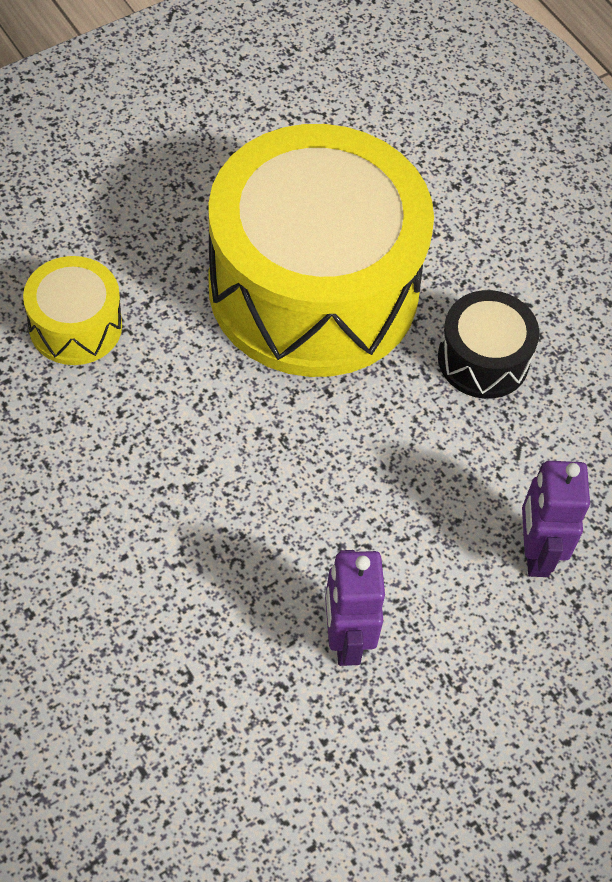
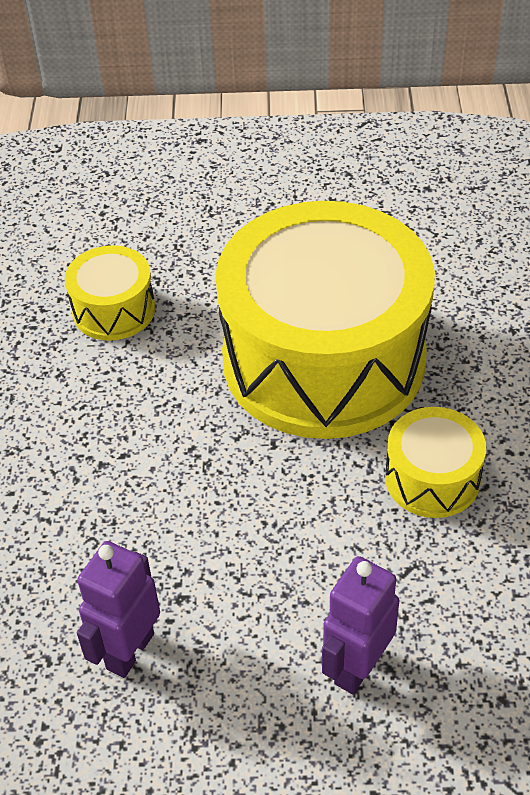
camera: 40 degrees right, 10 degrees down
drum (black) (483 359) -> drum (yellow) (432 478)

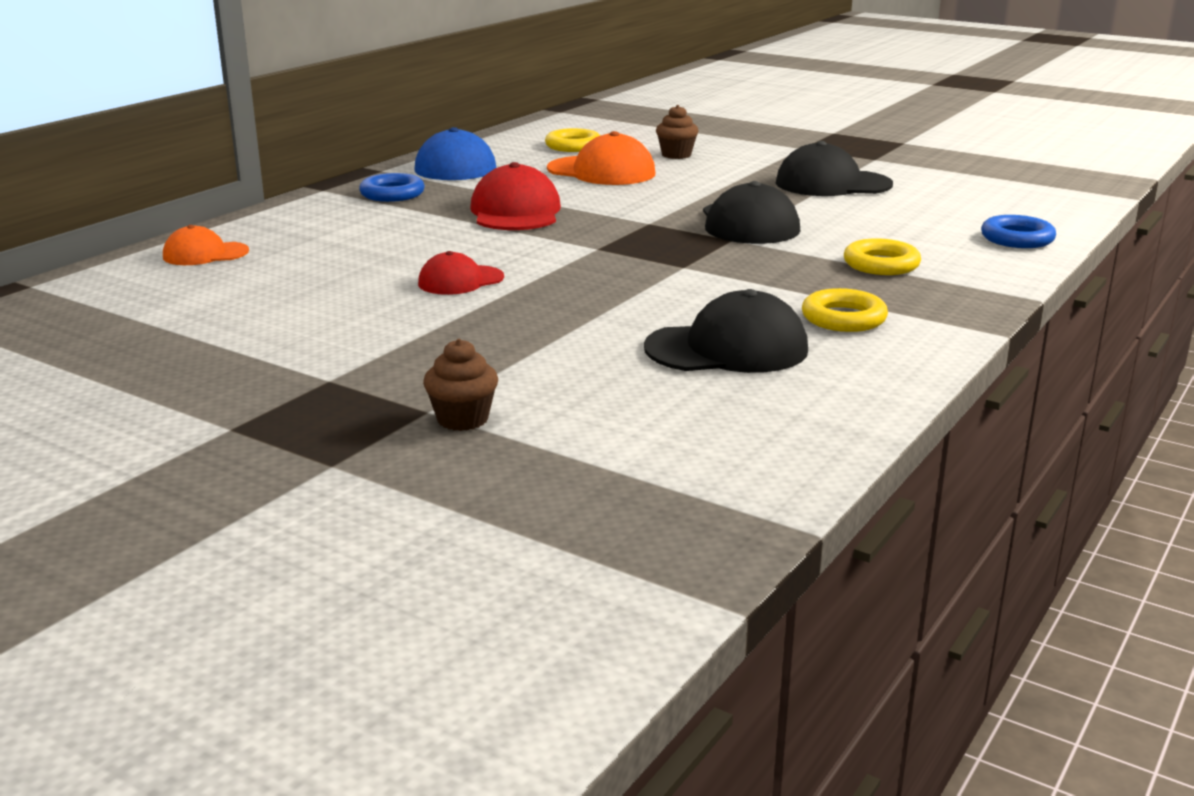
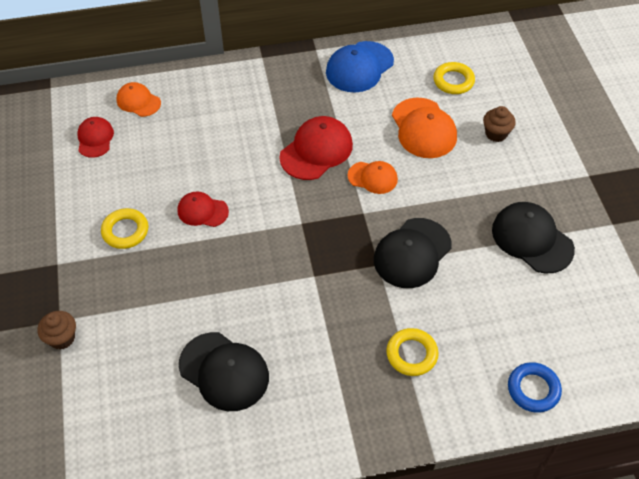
camera: 45 degrees right, 30 degrees up
ring (blue) (392 194) -> none
none -> cap (red) (95 138)
none -> cap (orange) (373 177)
ring (yellow) (843 318) -> ring (yellow) (125 231), relocated

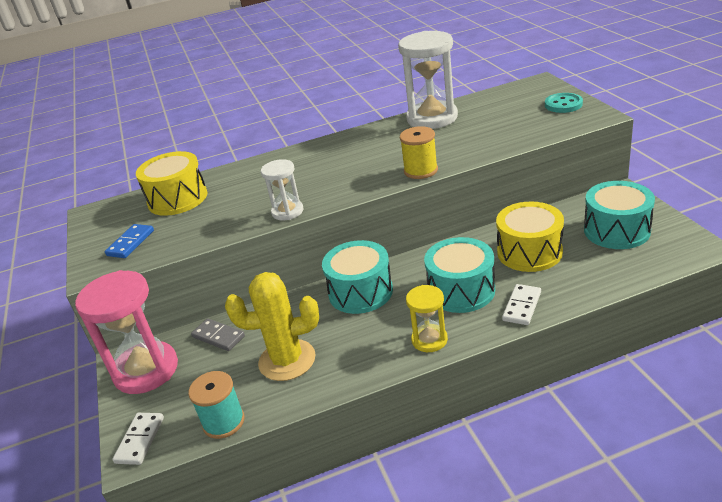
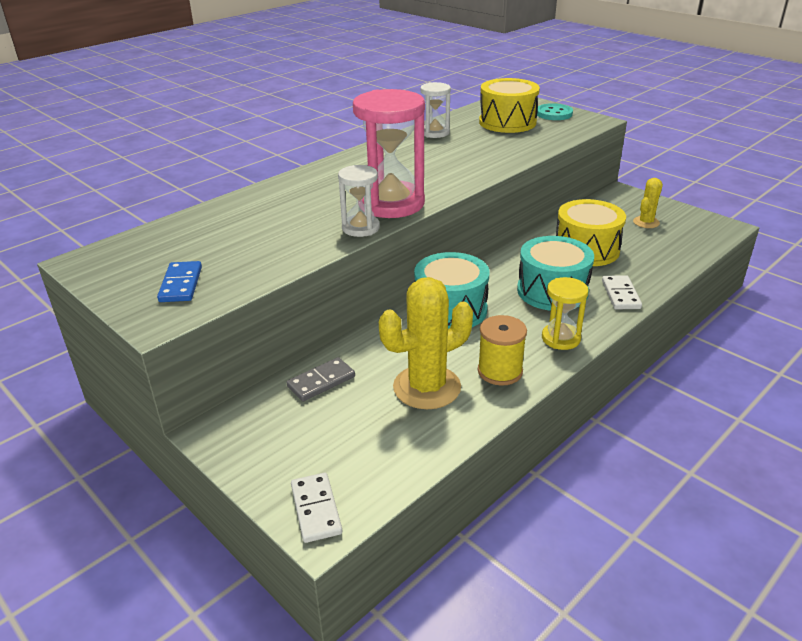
camera: 30 degrees left, 0 degrees up
spool (turquoise) (223 422) -> none
hourglass (pink) (146 370) -> hourglass (pink) (391 203), relocated
drum (yellow) (177 199) -> drum (yellow) (507 122), relocated
spool (yellow) (420 170) -> spool (yellow) (500 371), relocated
drum (turquoise) (616 230) -> cactus (yellow) (646 222)
domino (grey) (218 336) -> domino (grey) (321 382), 45 degrees counterclockwise
hourglass (white) (432 118) -> hourglass (white) (435 133), x0.54

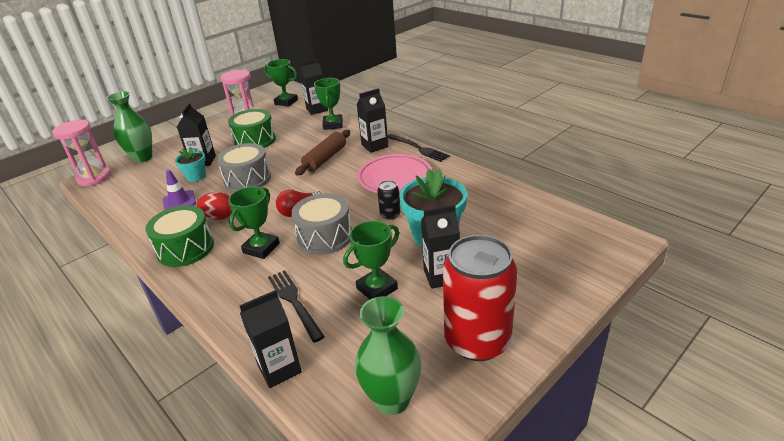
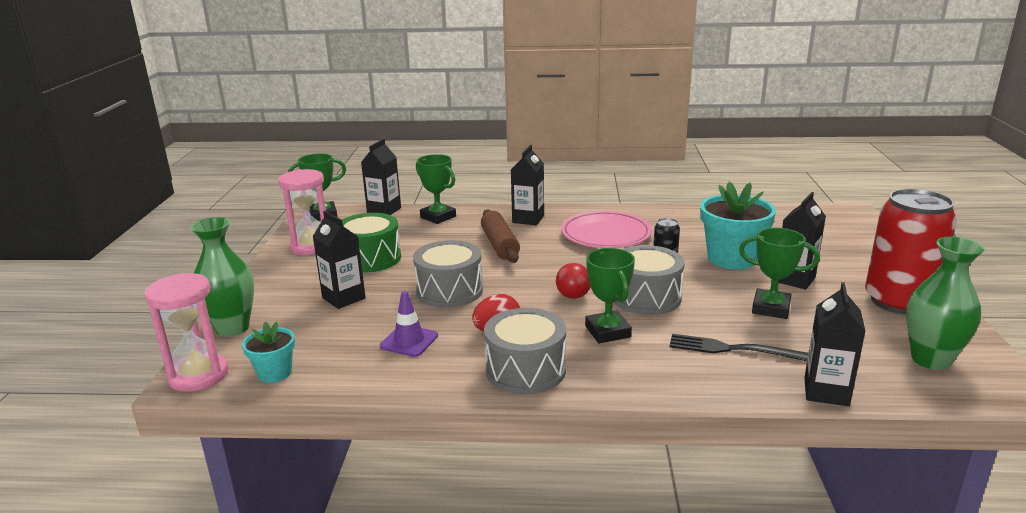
camera: 45 degrees left, 10 degrees down
fork (black) (419 148) -> none
flower pot (turquoise) (196 176) -> flower pot (turquoise) (274 373), relocated
drum (green) (185 248) -> drum (grey) (525 370)
trophy (green) (377 288) -> trophy (green) (771 308), 75 degrees counterclockwise

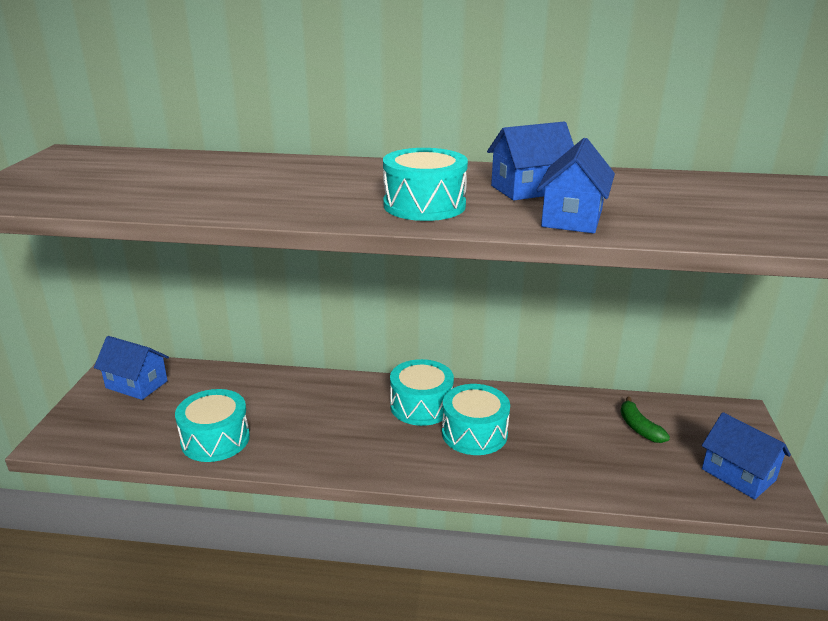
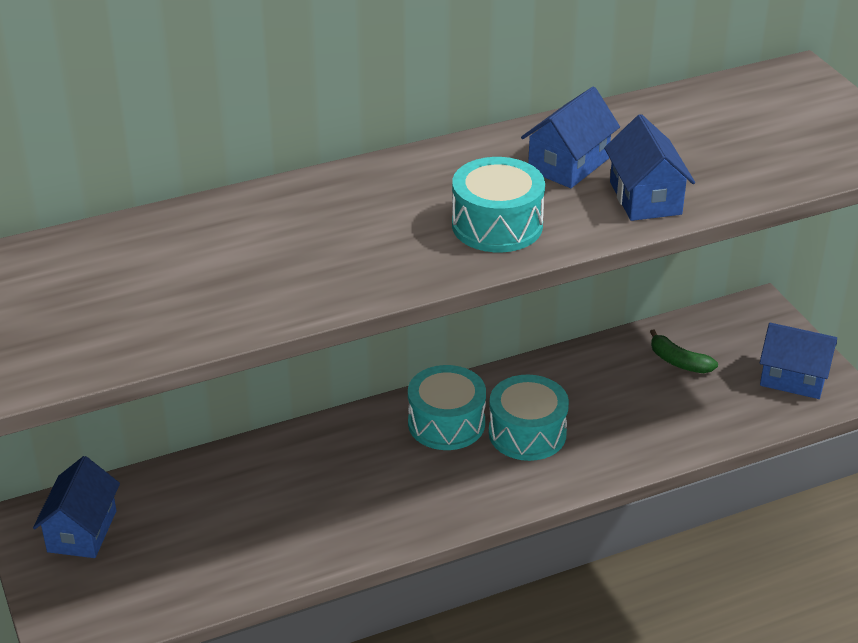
camera: 30 degrees left, 10 degrees up
drum (turquoise) (215 439) -> none
house (blue) (136 384) -> house (blue) (82 531), 75 degrees counterclockwise

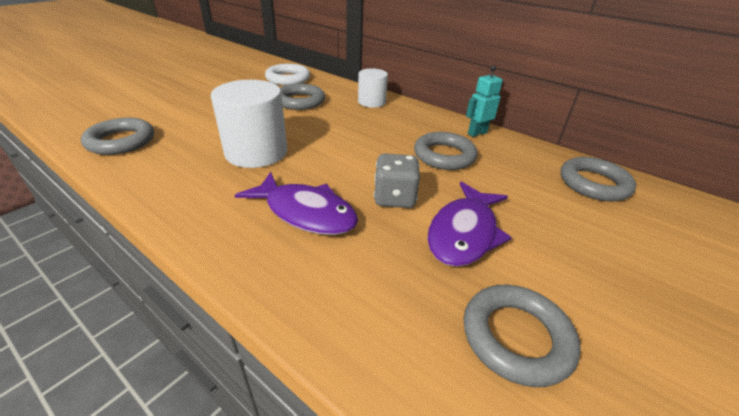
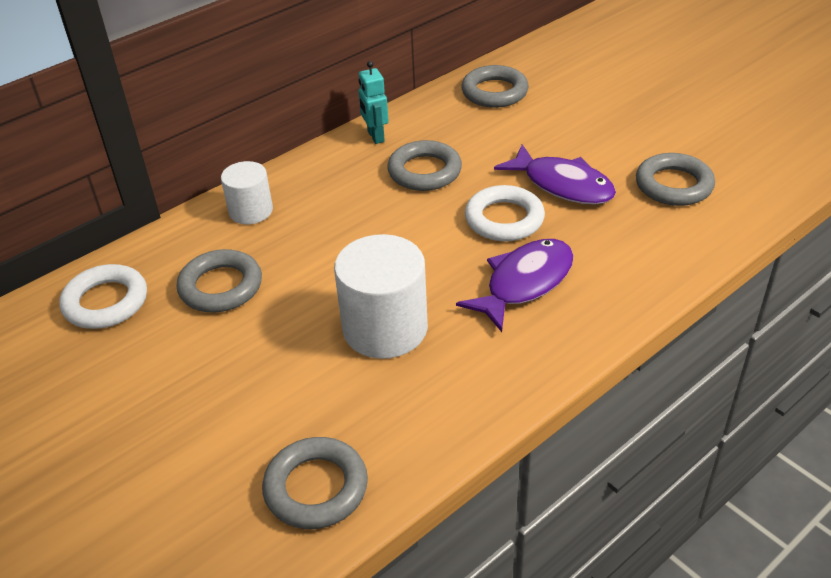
camera: 75 degrees left, 5 degrees up
dice (grey) (394 198) -> ring (white) (504 219)

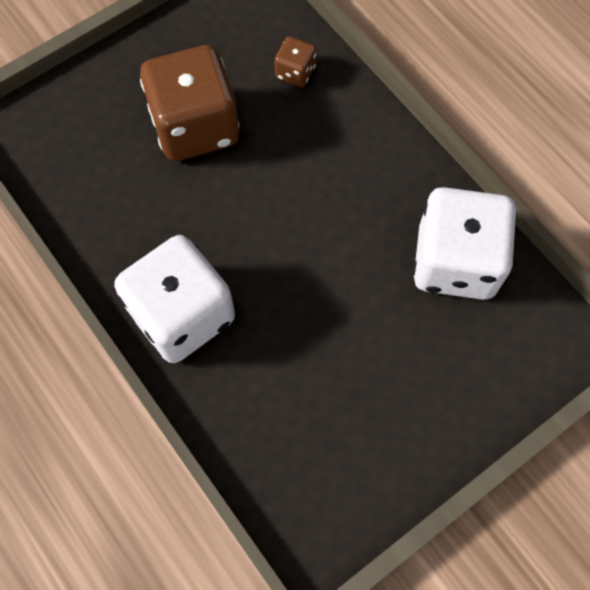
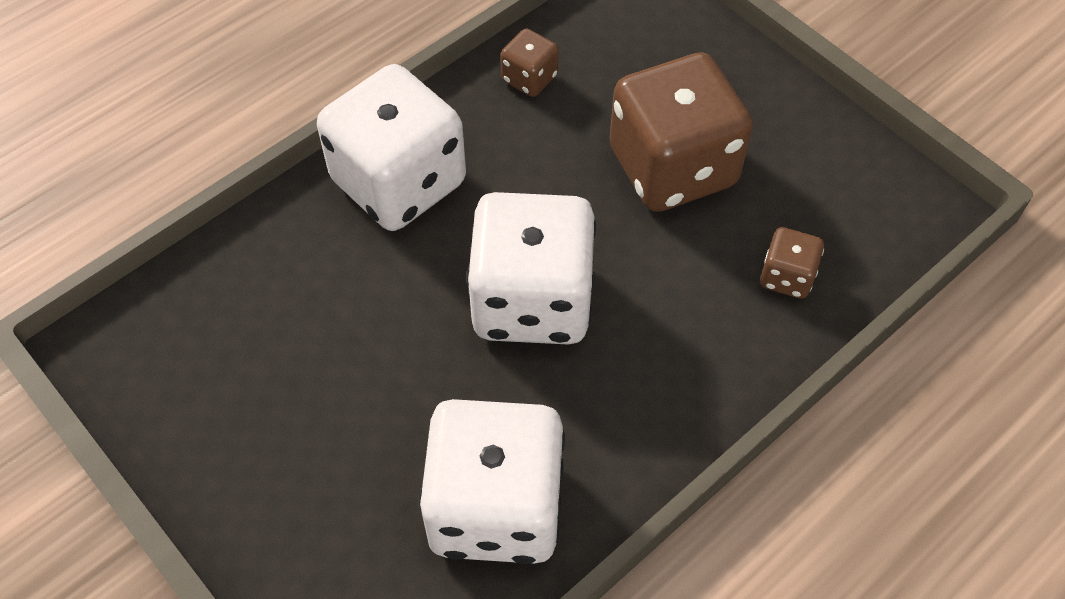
camera: 85 degrees right, 10 degrees down
none -> dice (white) (532 300)
none -> dice (brown) (529 78)

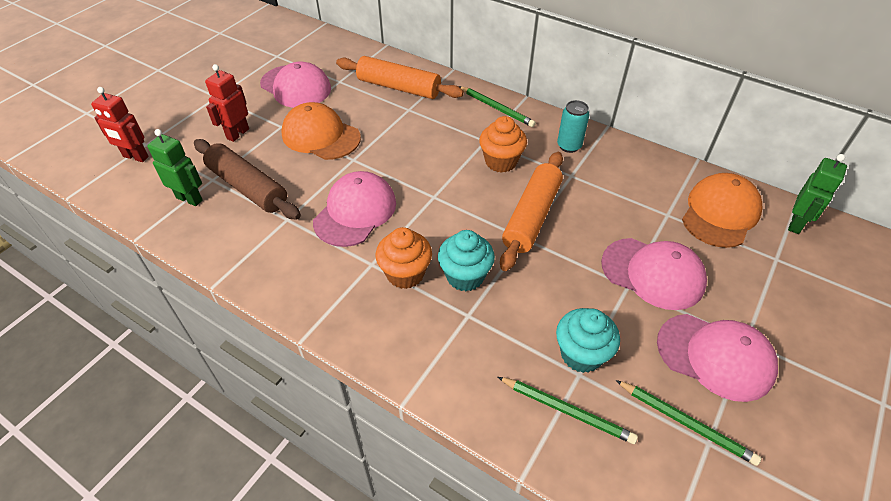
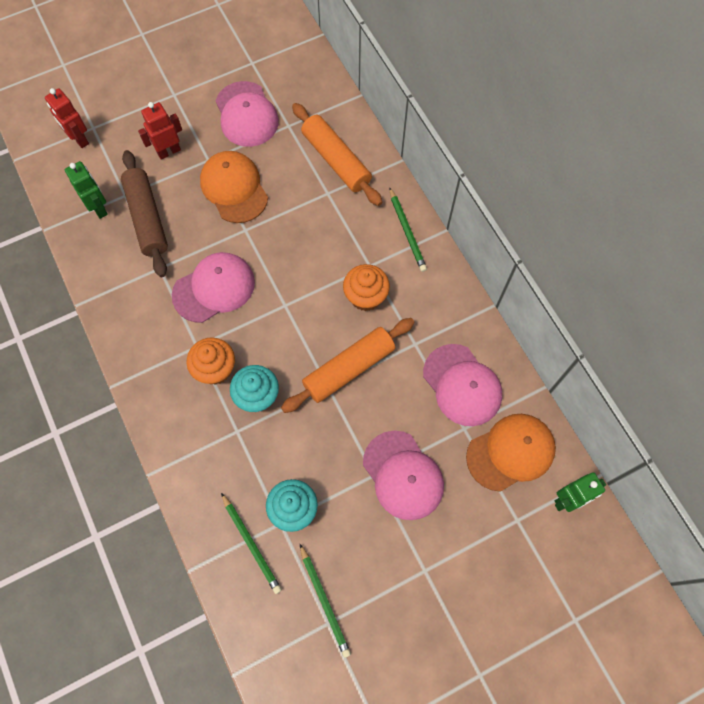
camera: 30 degrees right, 20 degrees up
can (turquoise) (569 146) -> none
cap (pink) (715 356) -> cap (pink) (462 385), relocated

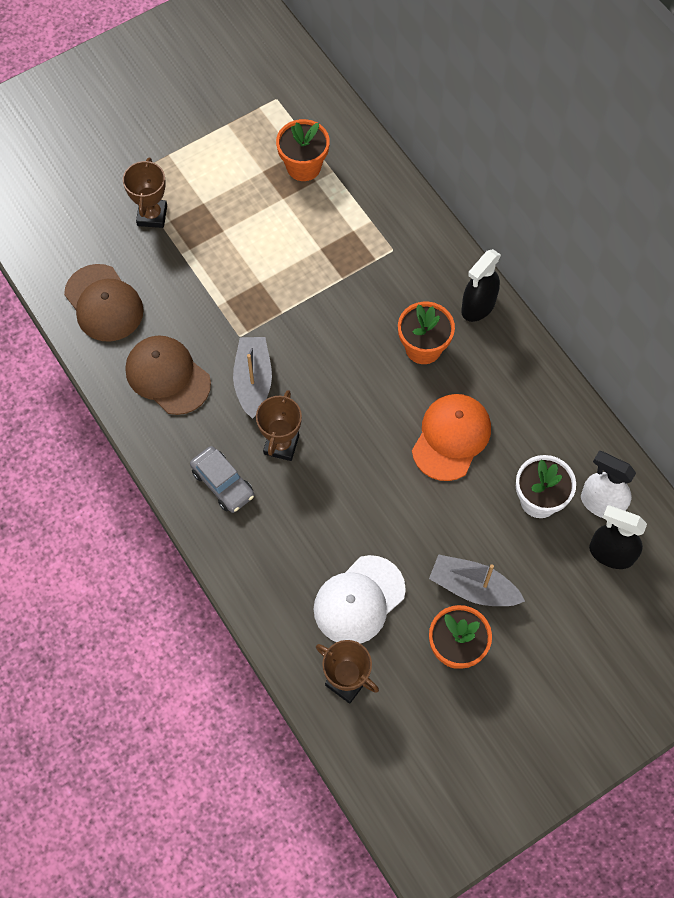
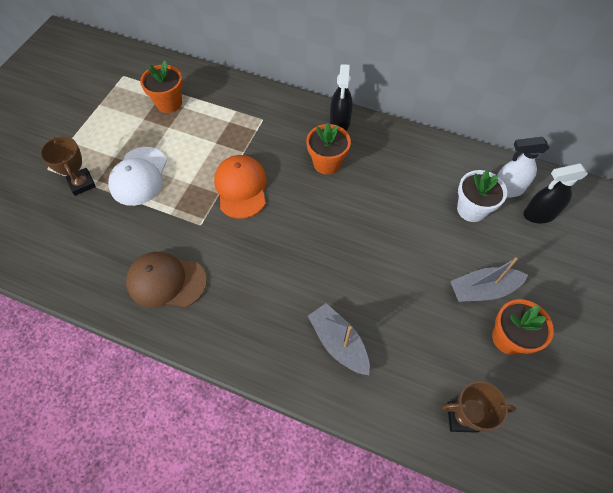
camera: 35 degrees left, 5 degrees down
cap (brown) (104 303) -> none
car (grey) (223 483) -> none
trophy (brown) (281 445) -> none
boat (grey) (253 381) -> boat (grey) (338 343), relocated
cap (white) (359 600) -> cap (white) (139 176), relocated
cap (orange) (451 438) -> cap (orange) (241 188), relocated

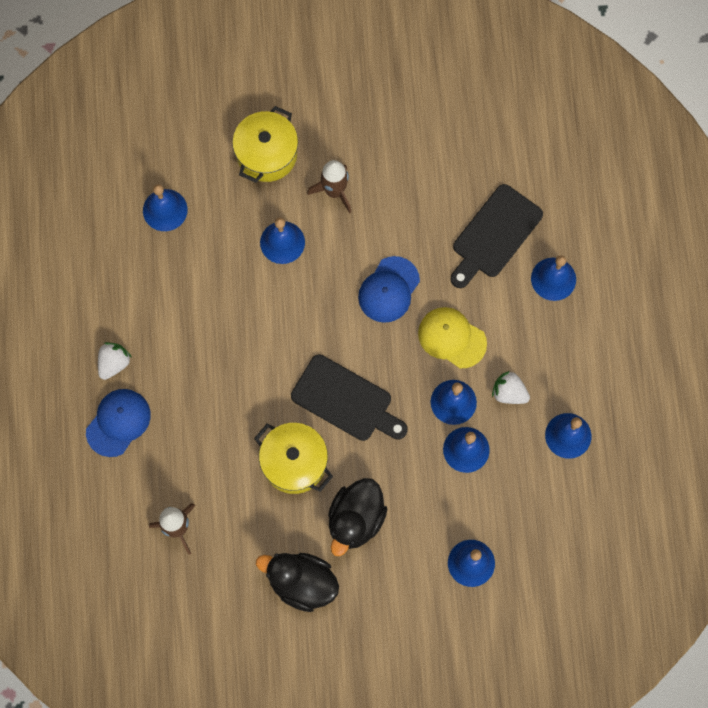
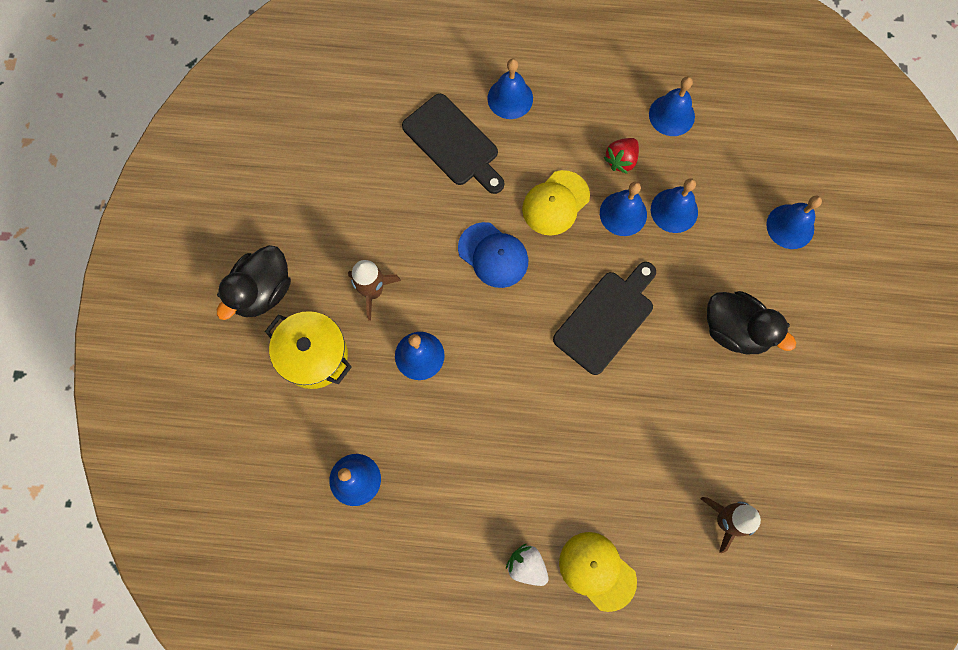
camera: 80 degrees left, 0 degrees up
pot (yellow) (294 462) -> none
duck (black) (302 583) -> duck (black) (262 291), relocated
cap (blue) (118 422) -> cap (yellow) (597 571)
strawberry (white) (509 393) -> strawberry (red) (621 160)

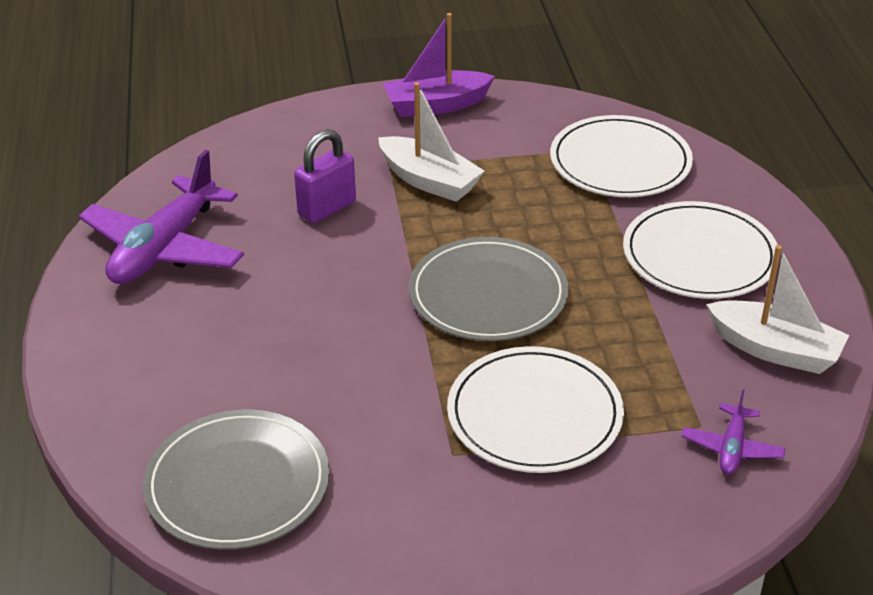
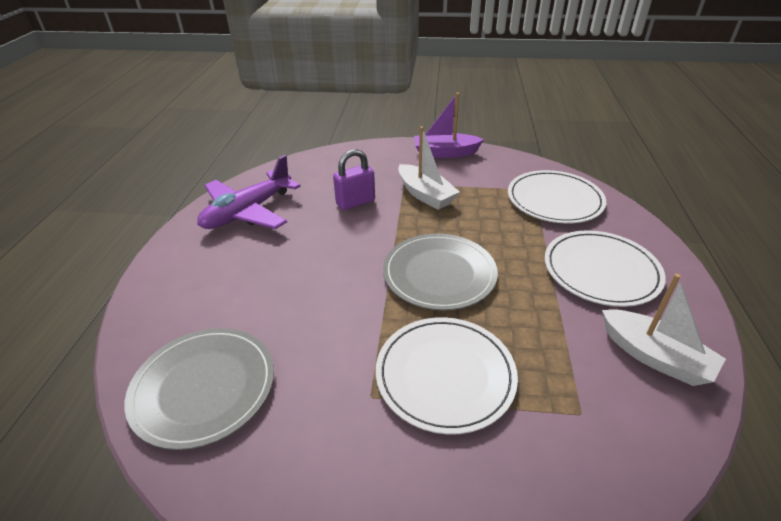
camera: 15 degrees right, 0 degrees up
plane (purple) (732 448) -> none

